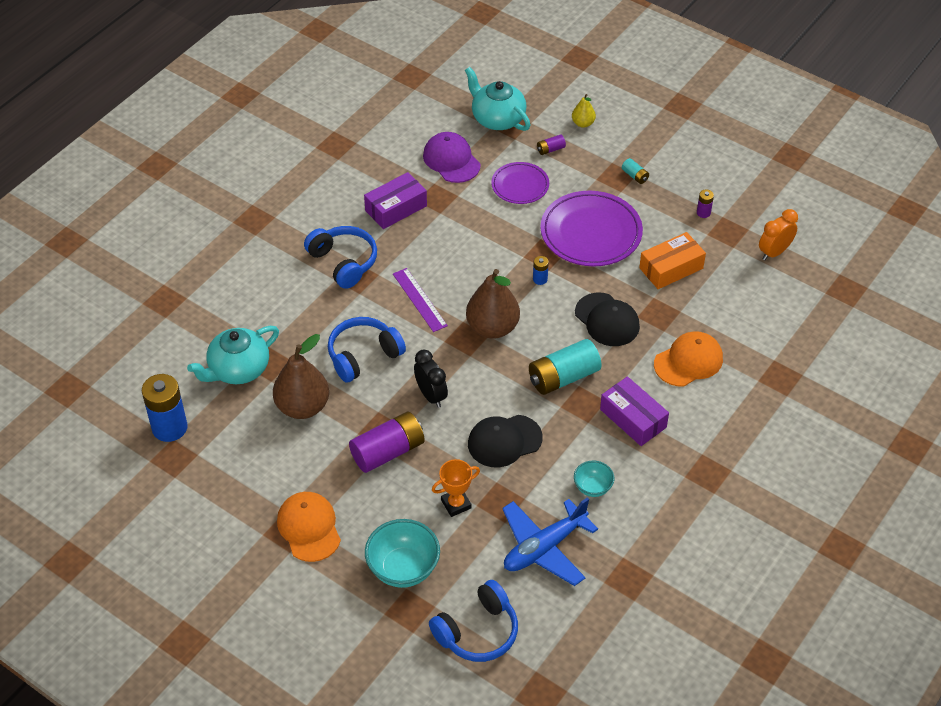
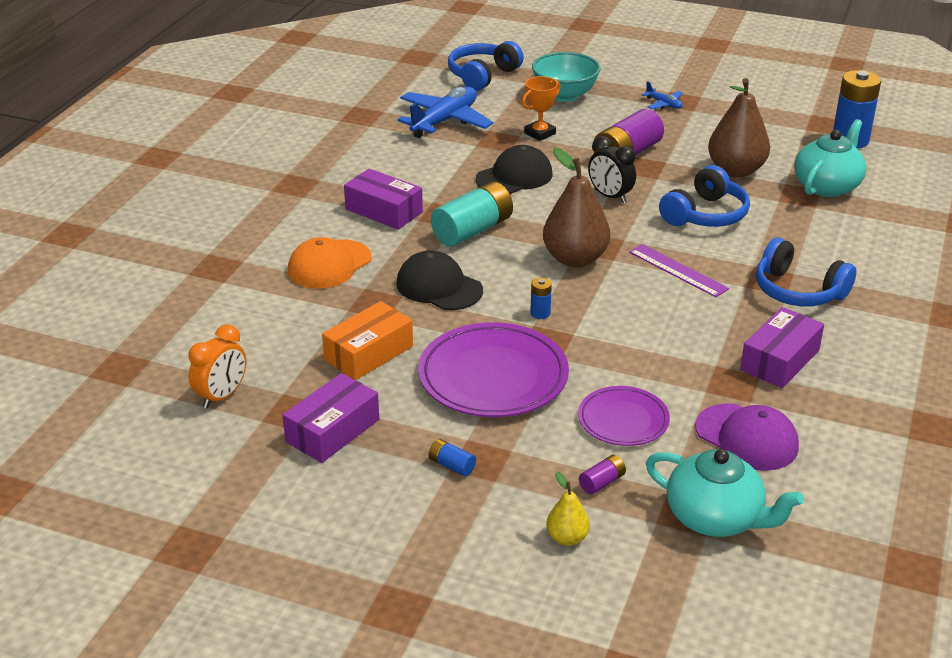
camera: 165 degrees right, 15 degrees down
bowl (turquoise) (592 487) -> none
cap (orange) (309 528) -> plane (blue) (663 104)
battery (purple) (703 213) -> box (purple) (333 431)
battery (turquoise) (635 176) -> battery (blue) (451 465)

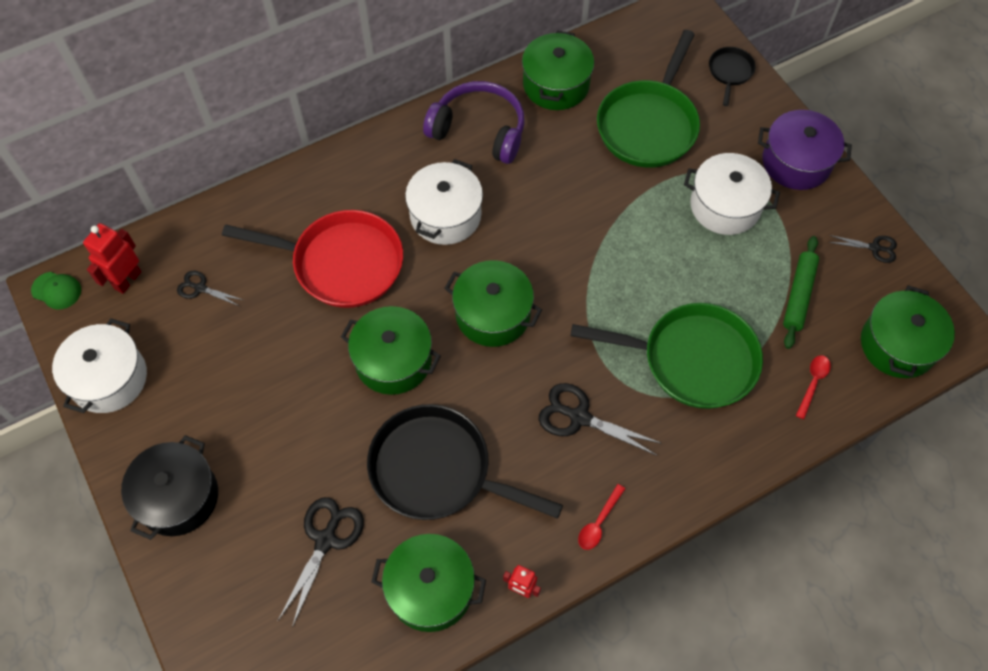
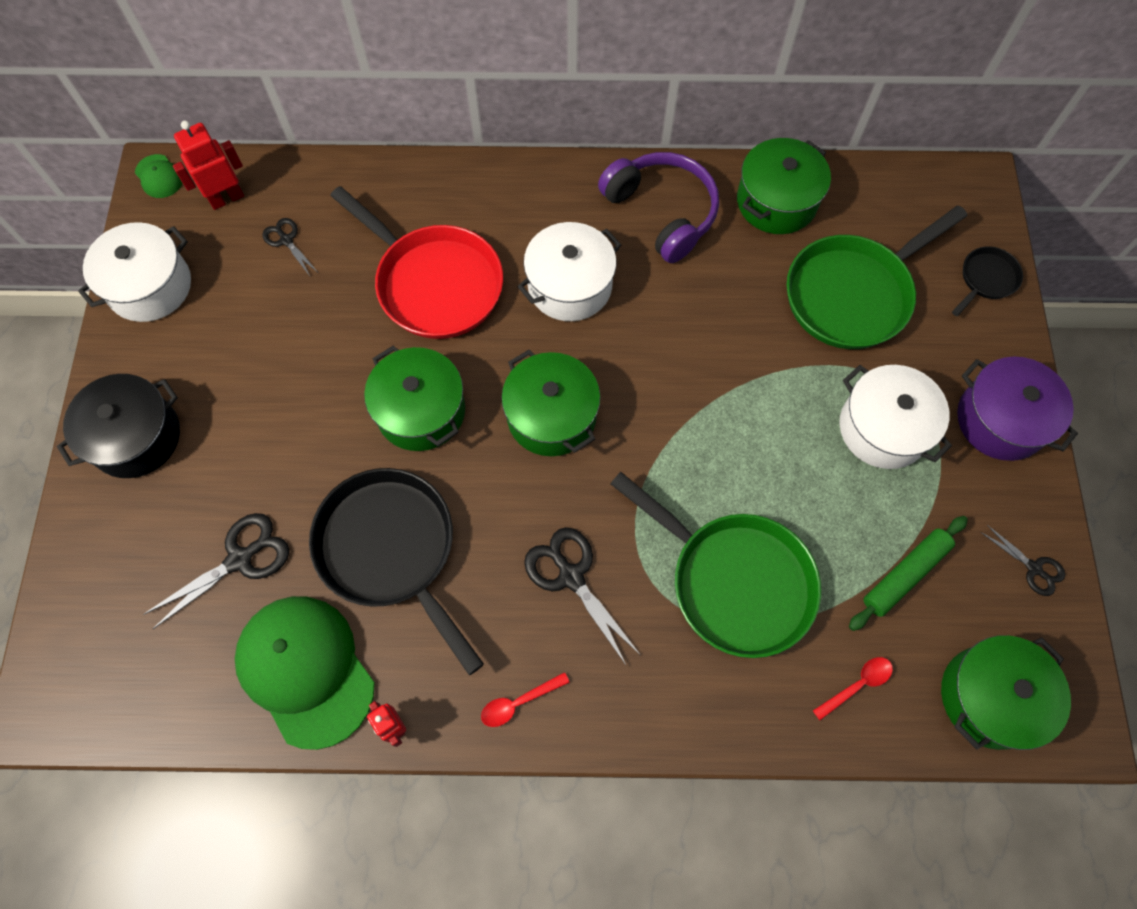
camera: 30 degrees right, 5 degrees up
pot (green) (430 589) -> cap (green) (306 670)

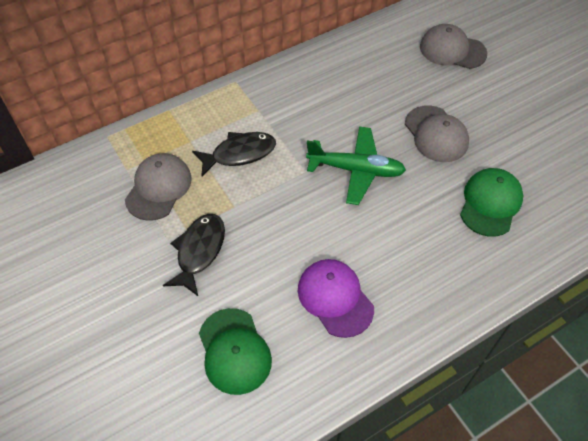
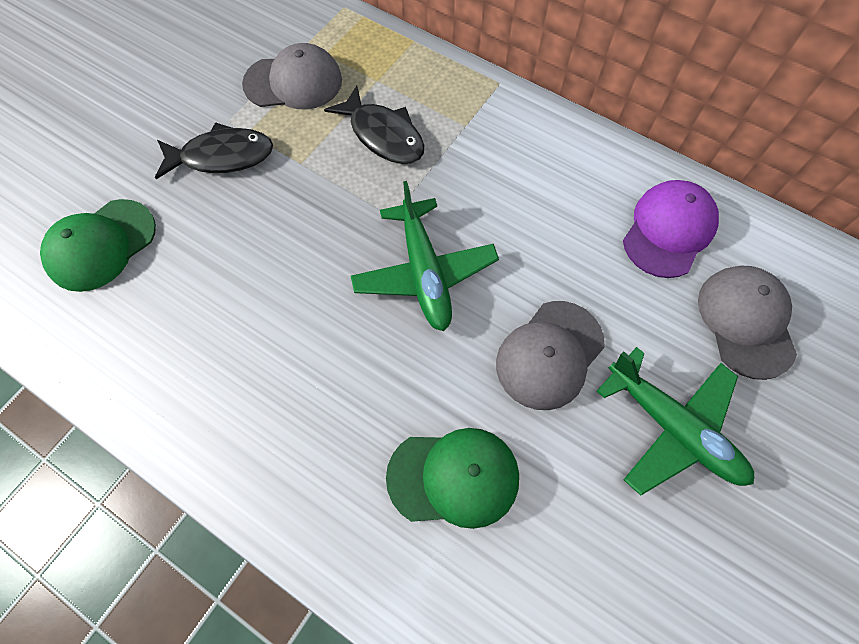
camera: 65 degrees right, 10 degrees up
none -> plane (green) (672 428)
cap (purple) (335 298) -> cap (purple) (668 230), relocated

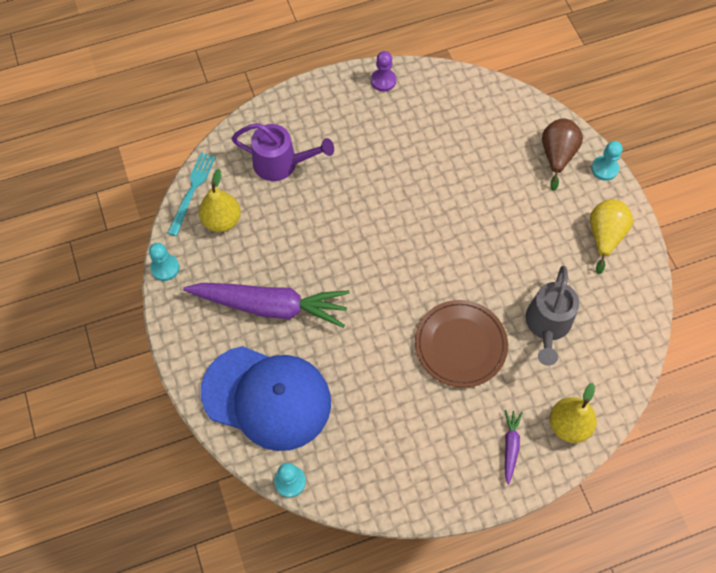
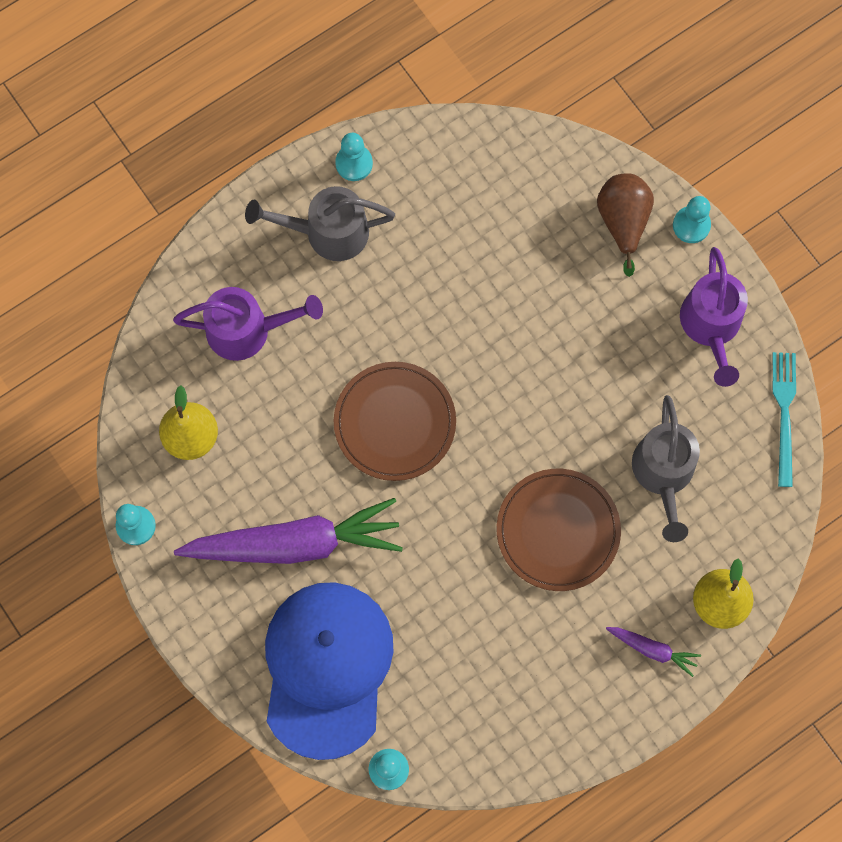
camera: 15 degrees left, 10 degrees up
none -> watering can (grey) (327 232)
none -> plate (brown) (395 422)
fork (turquoise) (192 190) -> fork (turquoise) (784 413), relocated
pear (yellow) (604 236) -> watering can (purple) (711 327)
pawn (purple) (383 81) -> pawn (turquoise) (354 163)
cap (blue) (267 397) -> cap (blue) (327 668), 90 degrees counterclockwise
carrot (purple) (510 446) -> carrot (purple) (652 649), 120 degrees clockwise

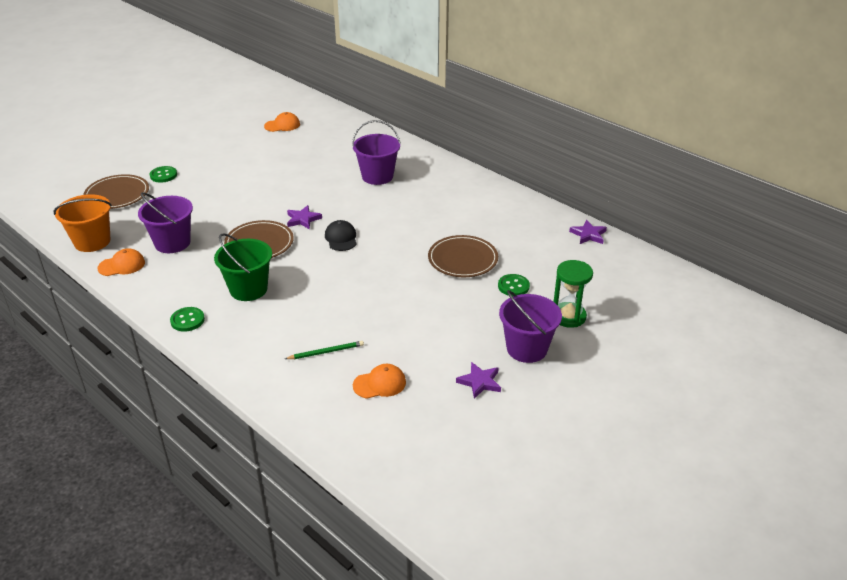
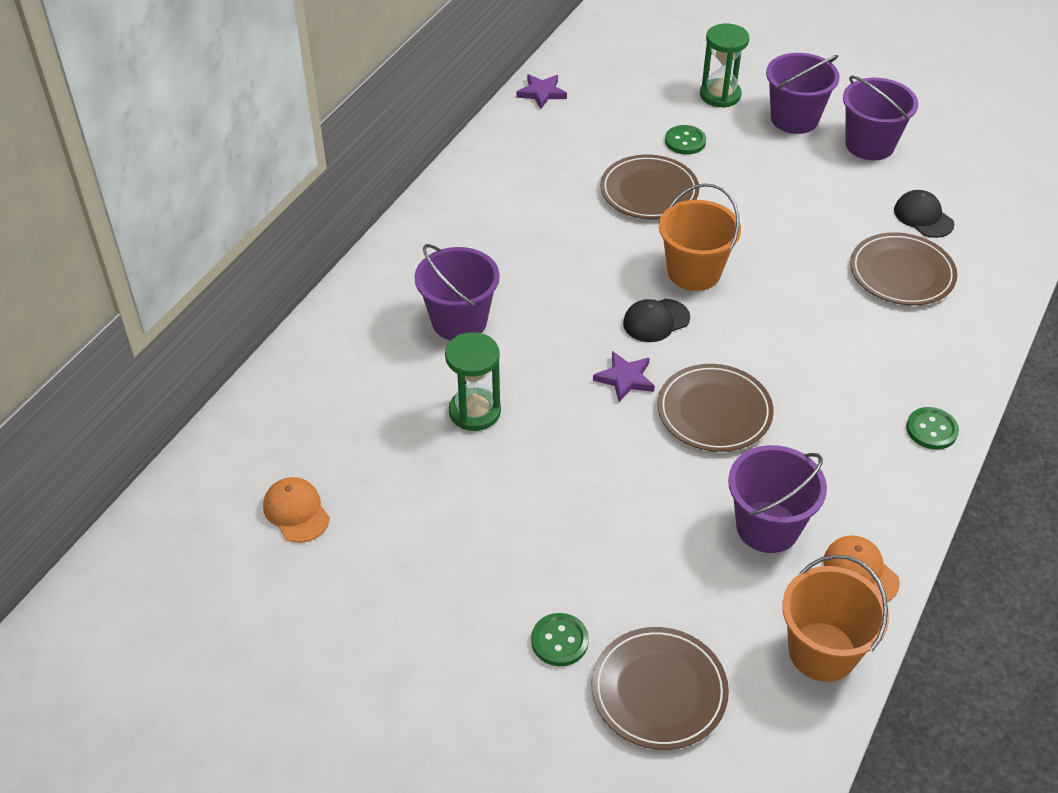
camera: 105 degrees left, 10 degrees up
bucket (green) (248 289) -> none
none -> hourglass (green) (474 411)
none -> bucket (orange) (694 272)
pencil (green) (326 352) -> plate (brown) (902 273)
star (purple) (479 382) -> bucket (purple) (869 145)
cap (orange) (379 384) -> cap (black) (923 217)

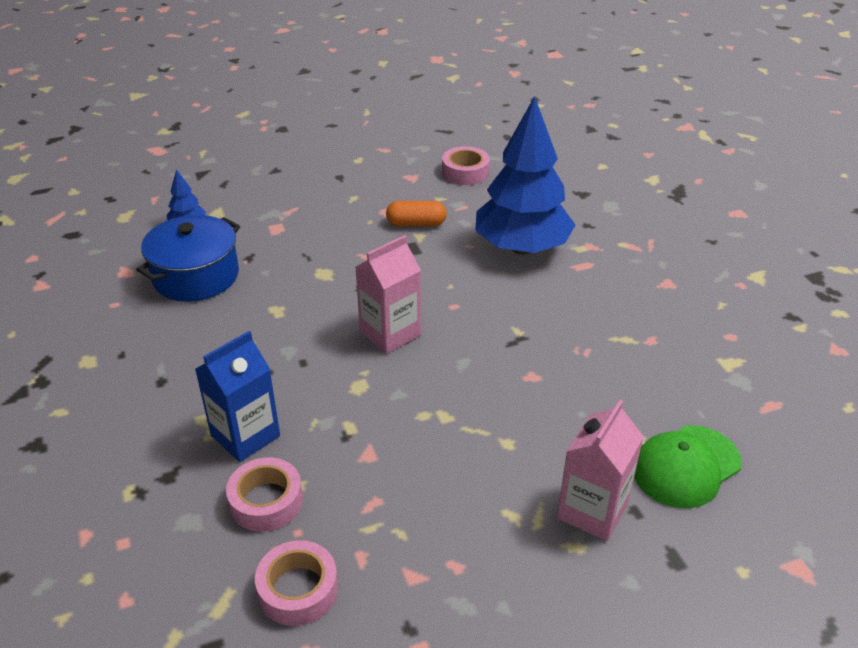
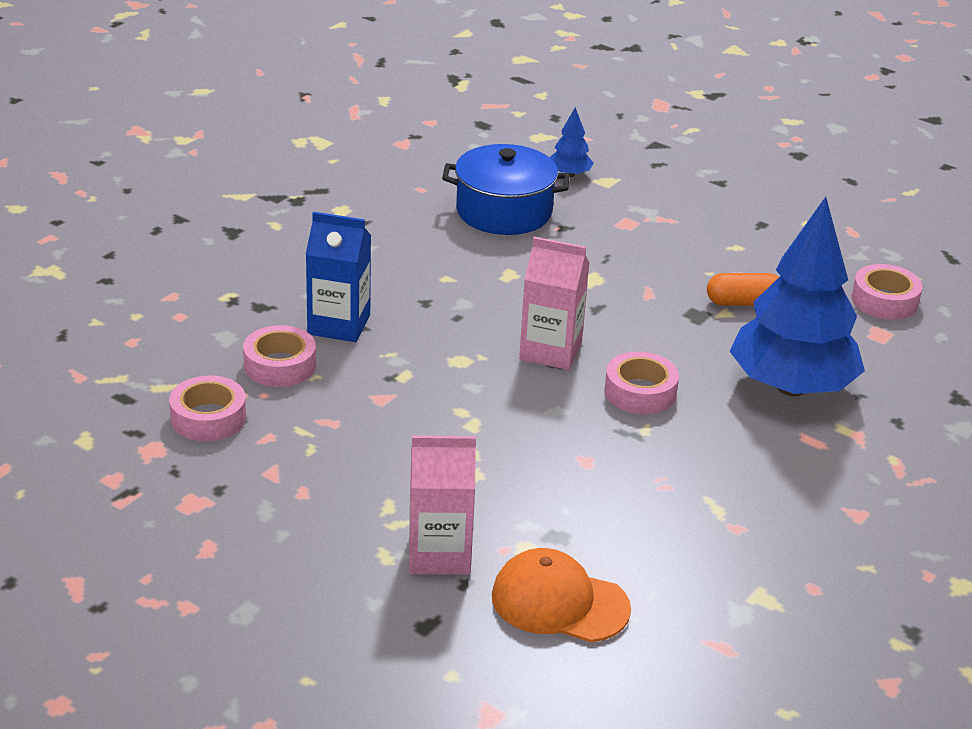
camera: 55 degrees right, 5 degrees down
none -> tape (pink) (640 392)
cap (green) (686 466) -> cap (orange) (559 602)
capsule (orange) (416 223) -> capsule (orange) (743 303), 60 degrees counterclockwise

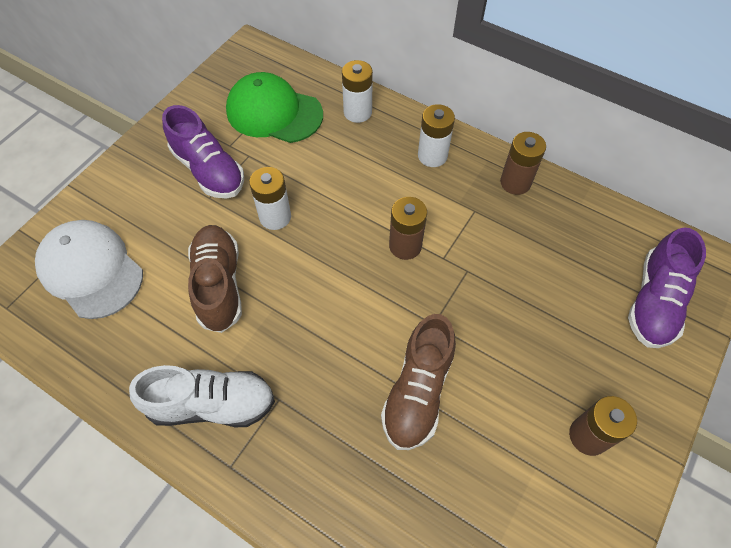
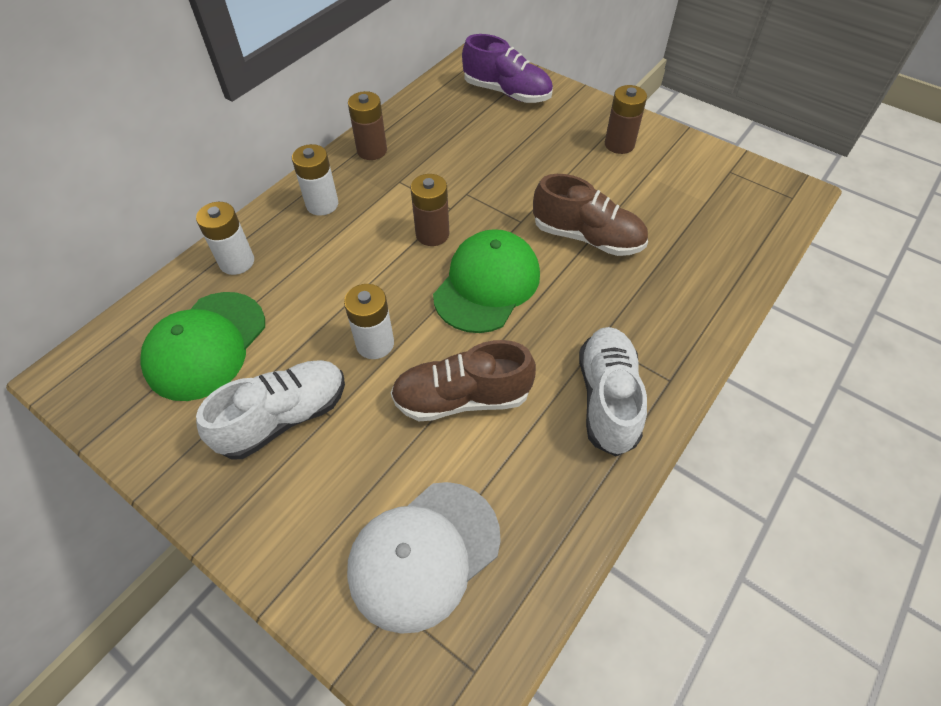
camera: 85 degrees left, 5 degrees down
none -> cap (green) (487 284)
shoe (purple) (208 170) -> shoe (white) (284 418)

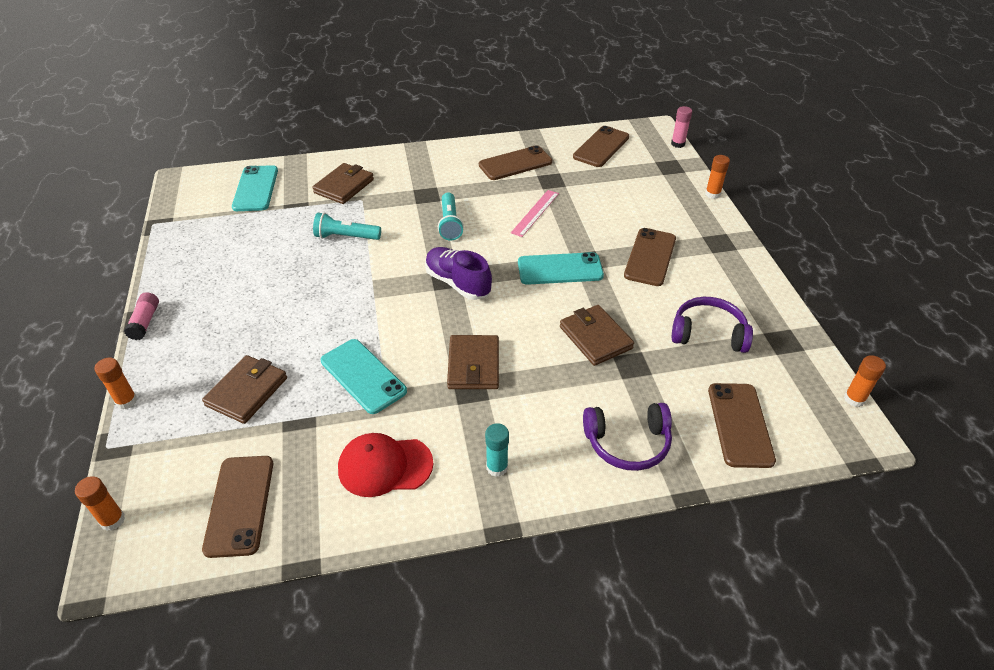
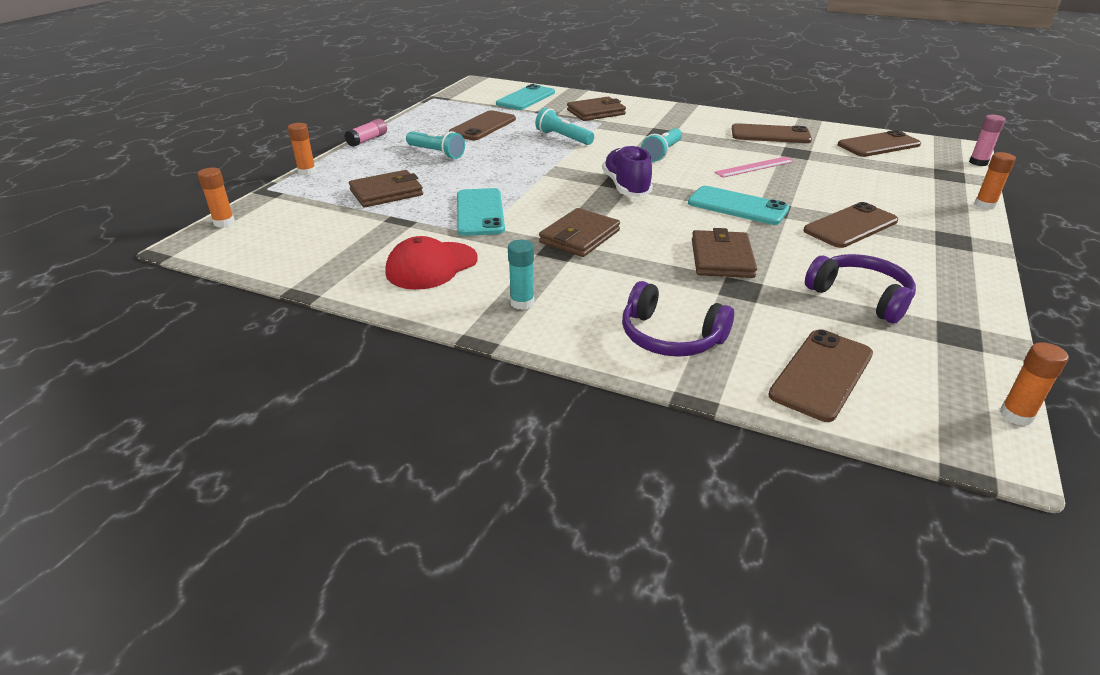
camera: 35 degrees right, 10 degrees down
none -> flashlight (turquoise) (436 153)
phone (brown) (240 505) -> phone (brown) (483 126), relocated
cap (red) (385 466) -> cap (red) (431 266), 75 degrees counterclockwise

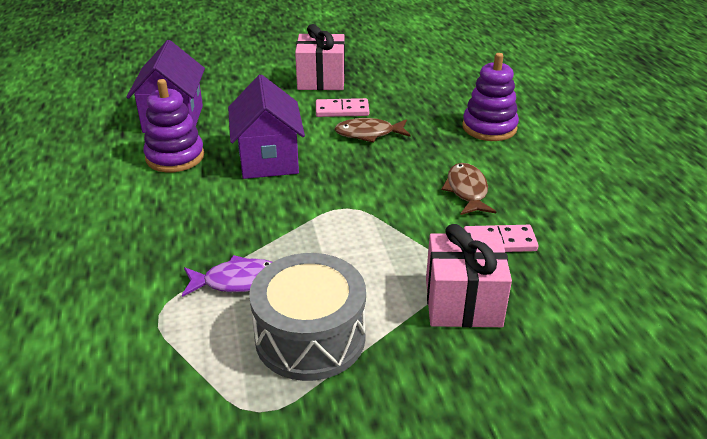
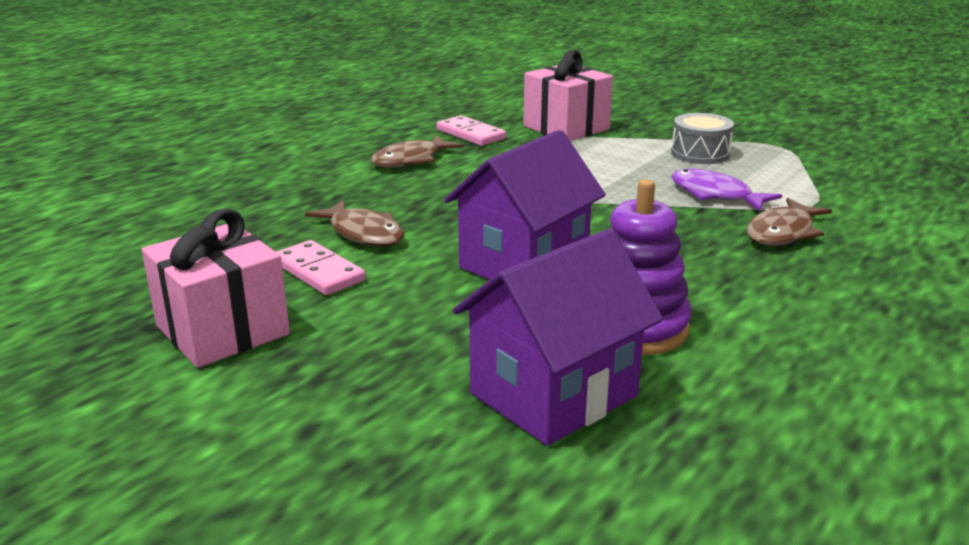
camera: 130 degrees left, 10 degrees down
stacking toy (purple) (489 127) -> none
none -> fish (brown) (783 233)
drum (grey) (310 337) -> drum (grey) (700 154), x0.57

